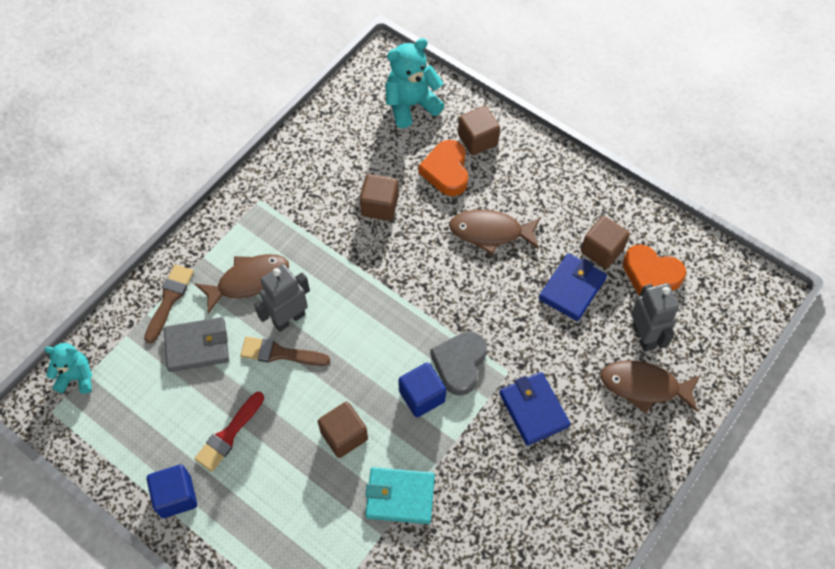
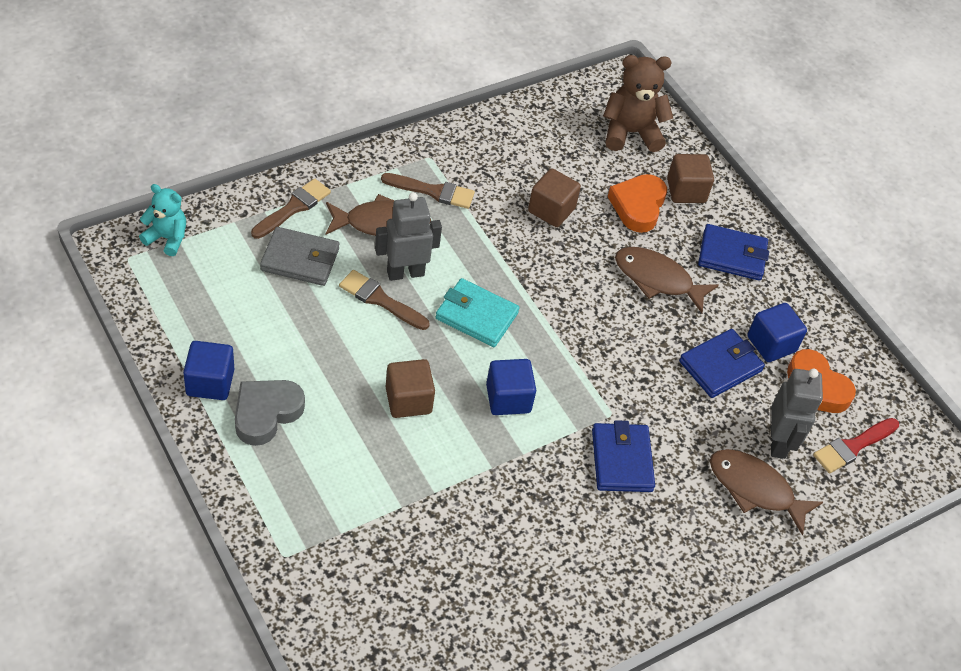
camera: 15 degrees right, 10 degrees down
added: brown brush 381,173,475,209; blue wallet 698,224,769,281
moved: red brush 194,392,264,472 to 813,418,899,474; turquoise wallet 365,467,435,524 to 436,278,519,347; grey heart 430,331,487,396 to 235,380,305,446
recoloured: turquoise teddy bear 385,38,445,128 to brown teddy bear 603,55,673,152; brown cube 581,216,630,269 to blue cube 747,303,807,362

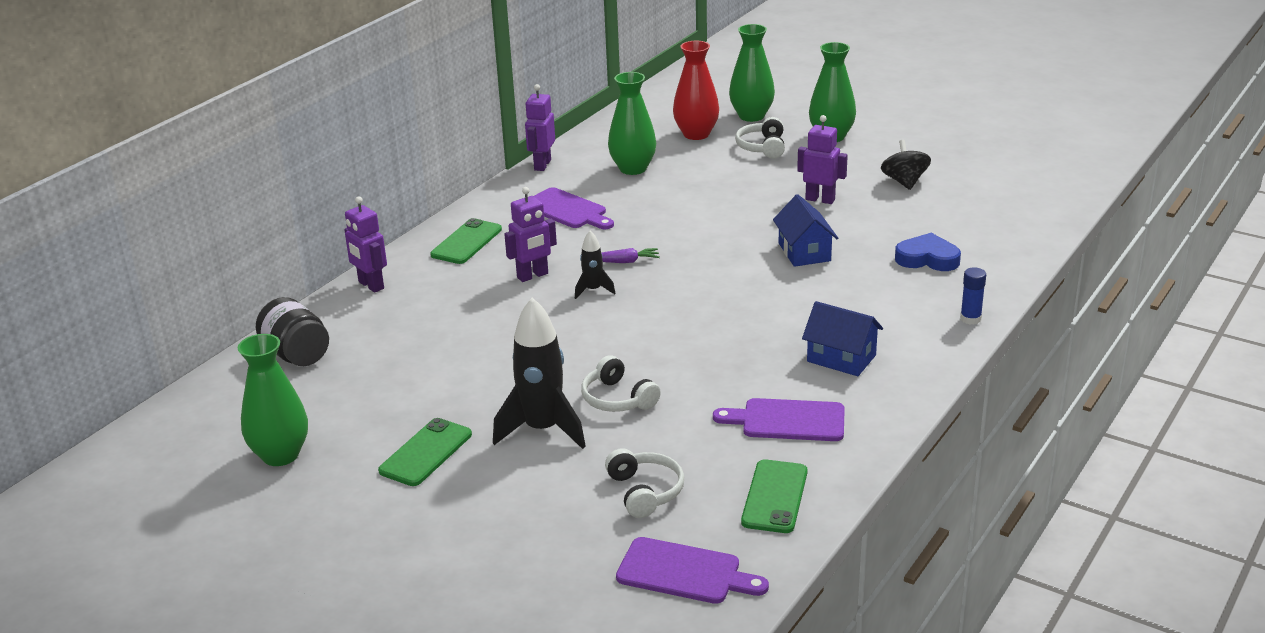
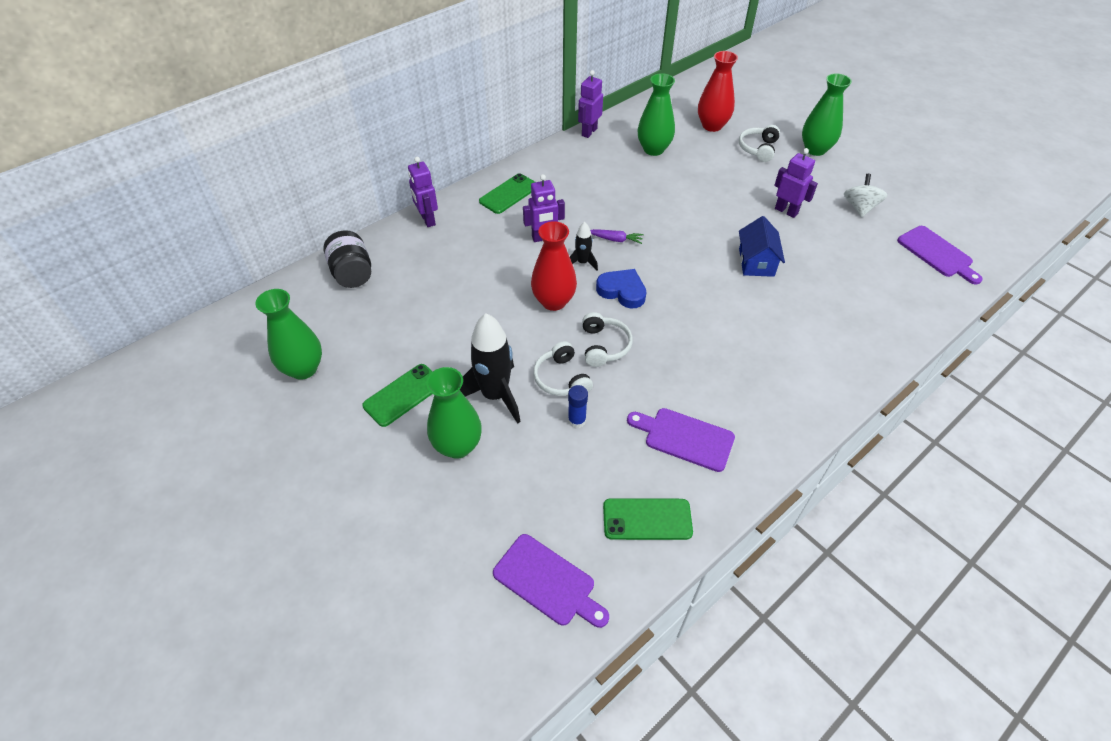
camera: 15 degrees right, 20 degrees up
removed: blue house 802,301,883,376
added: red vase 531,221,577,311
moved: purple cutting board 534,187,614,229 to 897,226,983,284; white headphones 605,448,684,518 to 582,312,633,367; green vase 729,24,775,122 to 426,367,482,459; blue heart 895,233,961,271 to 596,269,647,308; blue glue stick 960,267,986,325 to 568,385,588,428
recoloured: black spinning top 881,140,931,190 to white spinning top 844,174,887,217
turned: green phone 741,459,807,533 = 603,498,693,540 60 degrees clockwise

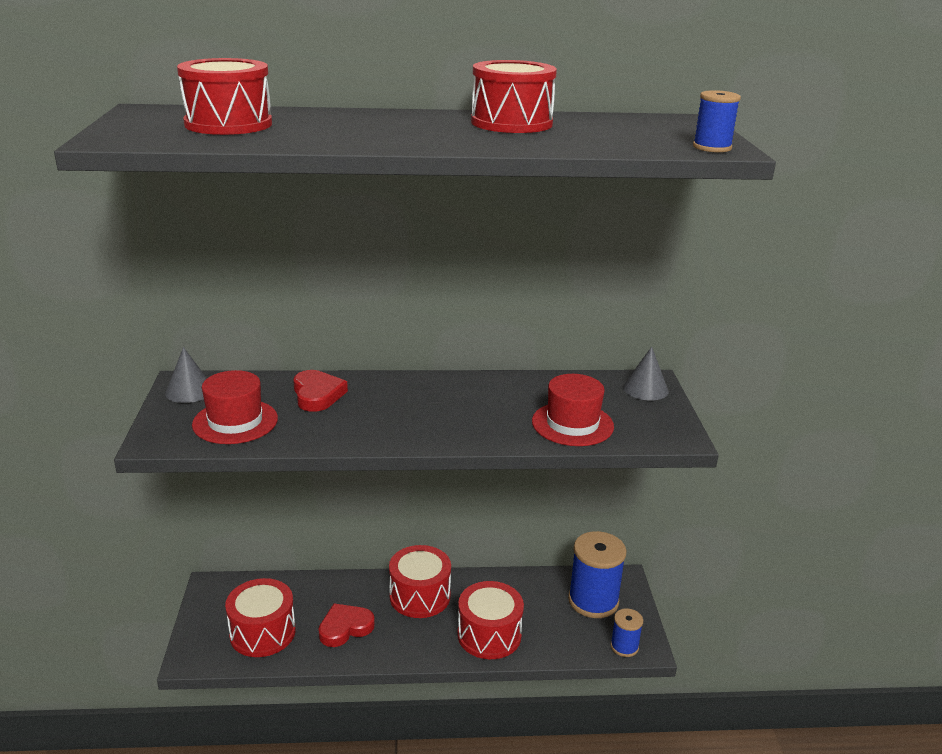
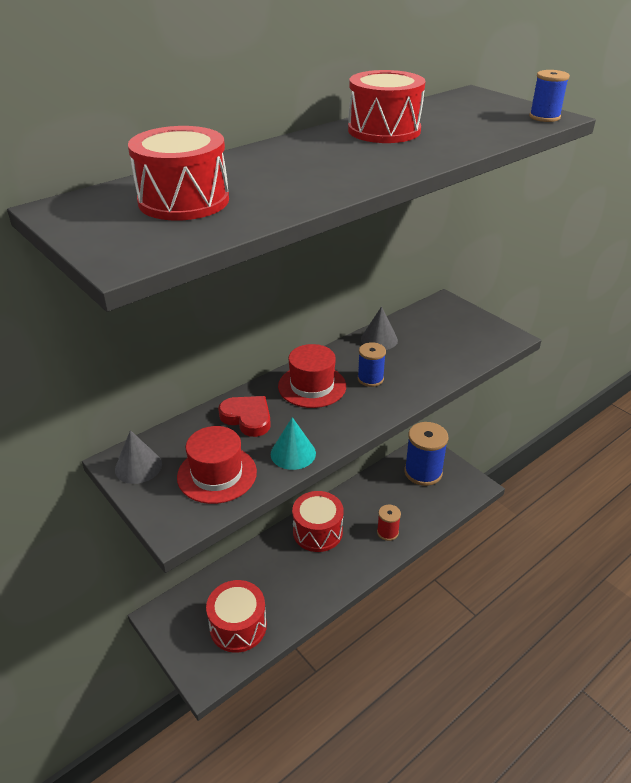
camera: 35 degrees left, 10 degrees up
removed: red heart 319,604,375,647
added: turquoise cone 271,417,316,470
moved: red hat 532,374,614,446 to 278,344,346,408; blue spool 610,608,643,657 to 358,342,386,387; grey cone 623,347,668,400 to 361,306,398,350
replaced: red drum 457,581,524,659 to red spool 377,505,401,541

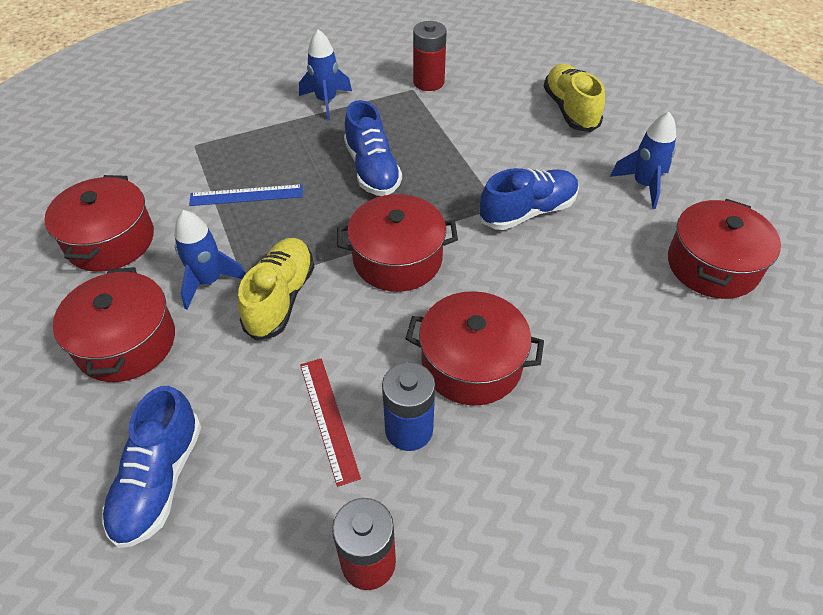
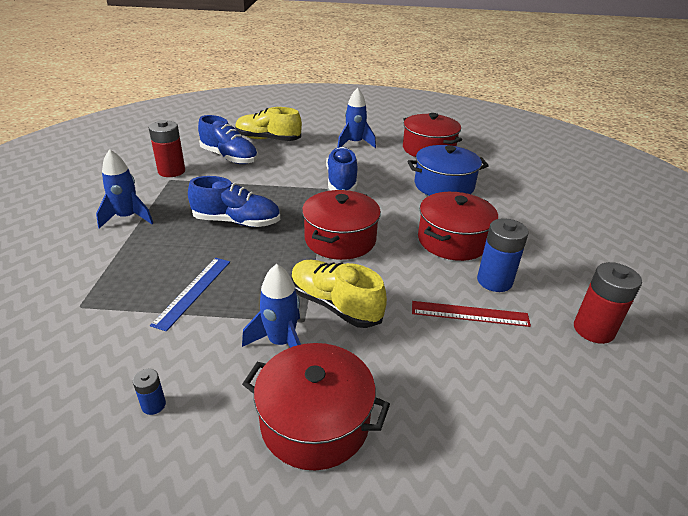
camera: 65 degrees left, 15 degrees down
added: blue pot 407,145,489,196
moved: blue shoe 102,386,201,548 to 198,115,258,164
replaced: red pot 44,175,154,272 to blue battery 133,369,166,415

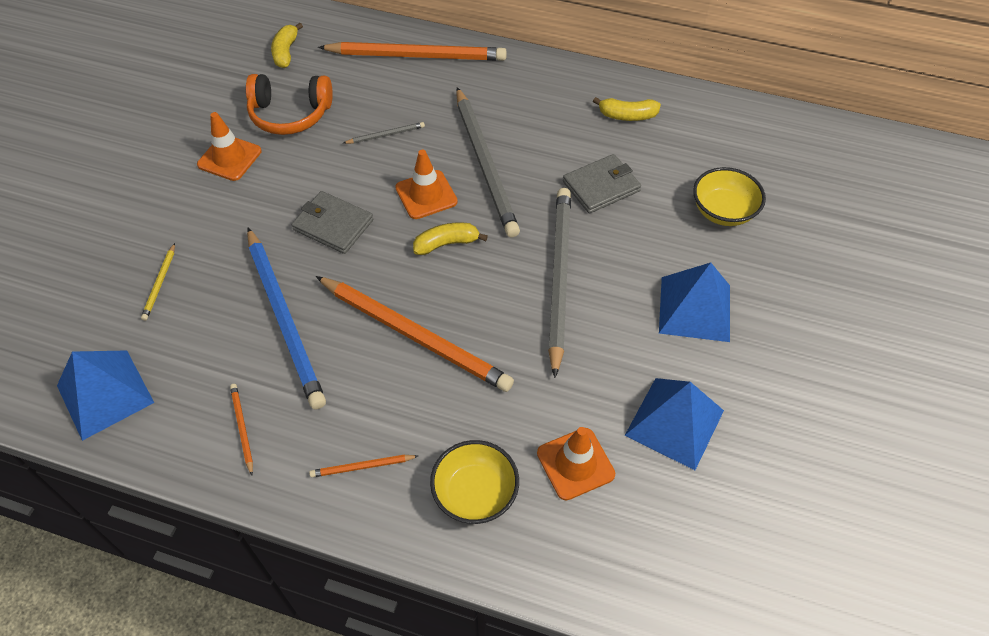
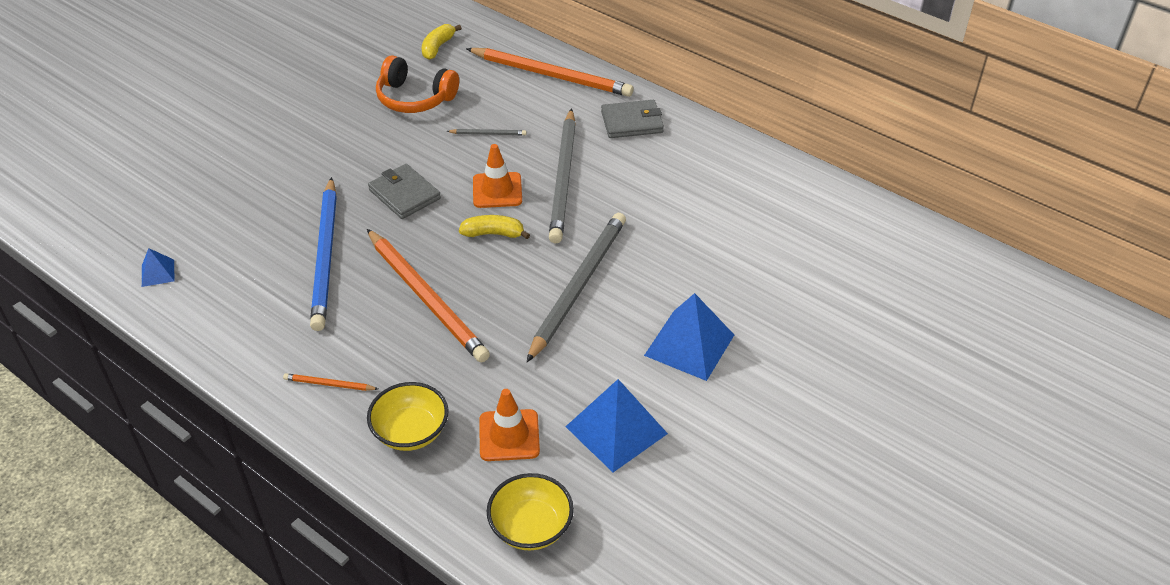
camera: 20 degrees right, 10 degrees down
removed: yellow pencil 141,243,175,321; orange traffic cone 197,112,261,181; orange pencil 230,384,253,476; yellow banana 593,97,661,121
moved: grey wallet 563,154,641,214 to 601,100,664,138; yellow bowl 693,167,766,226 to 487,473,574,550
resized: blue pyramid 57,351,154,441 = 142,248,175,287 x0.49

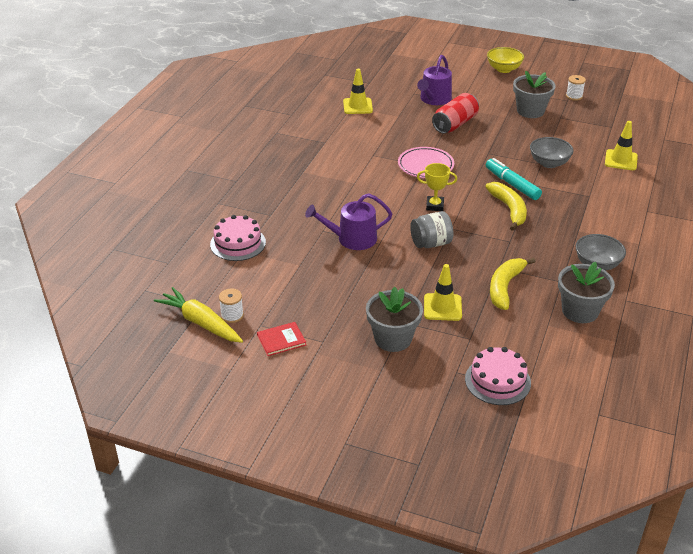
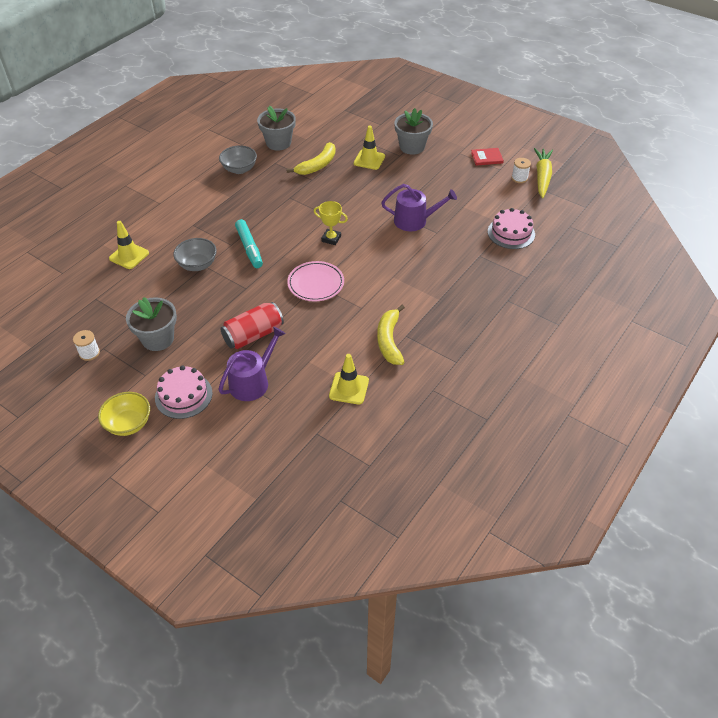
camera: 165 degrees left, 10 degrees up
removed: grey jar 410,211,453,248
moved: pink cake 465,347,531,405 to 155,365,213,419; yellow banana 485,182,527,231 to 377,305,405,365
turned: yellow carrot 154,287,243,343 = 534,148,553,198 135 degrees counterclockwise

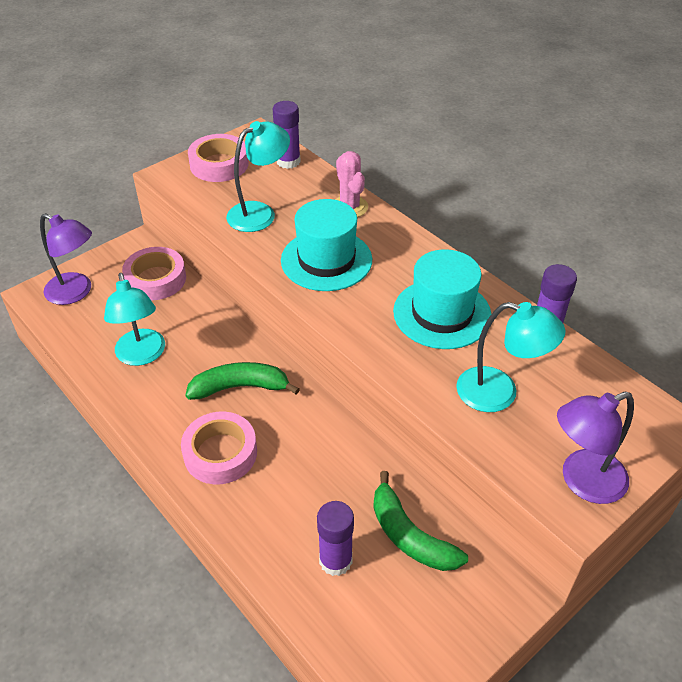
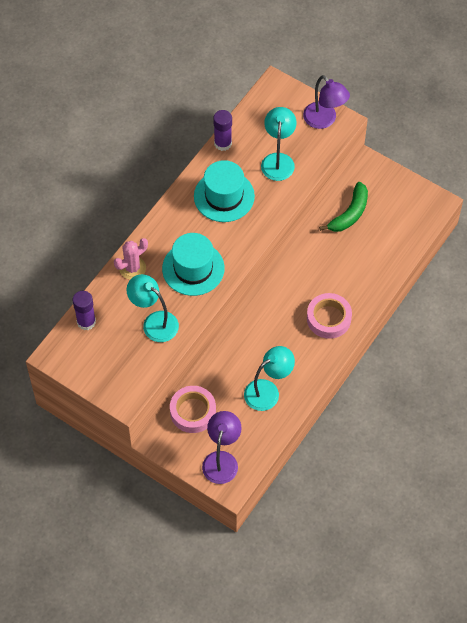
camera: 105 degrees left, 15 degrees up
removed: green banana 186,362,300,400; pink tape 188,134,249,182; purple glue stick 317,501,354,576

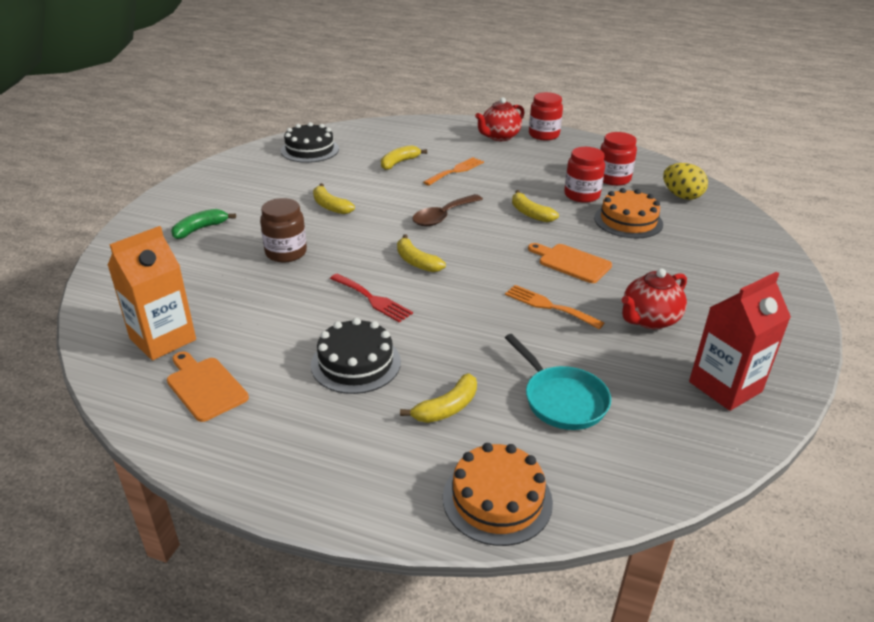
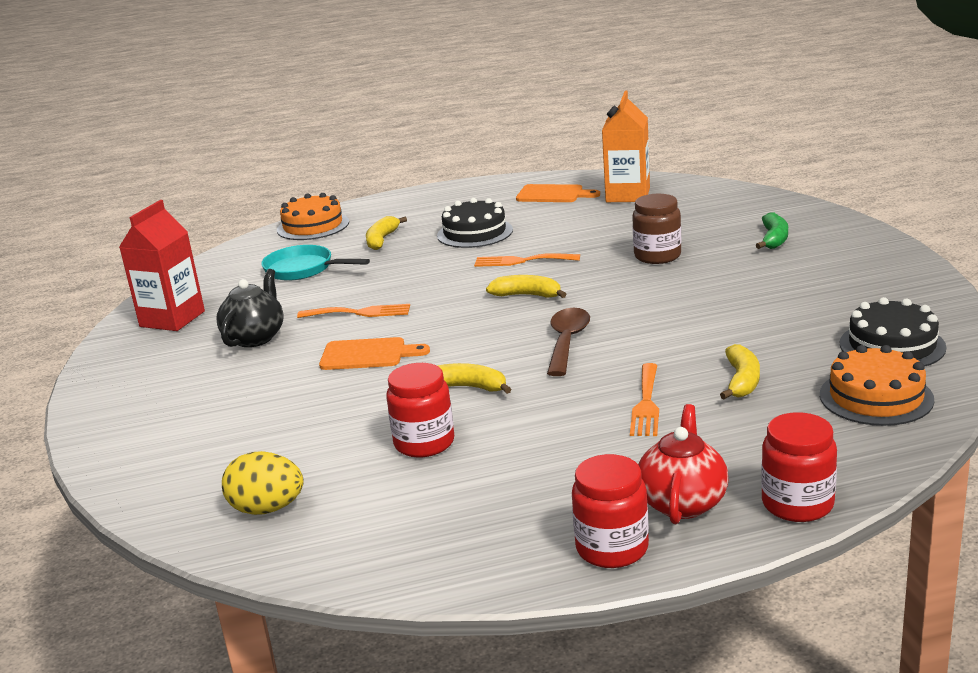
camera: 150 degrees right, 10 degrees down
removed: yellow banana 313,183,355,214
moved: orange cake 594,188,663,238 to 820,345,934,426; red jar 600,132,637,186 to 761,412,837,522
recoloured: red fork 330,273,413,322 to orange fork 474,253,580,267; red teapot 621,268,687,329 to black teapot 216,269,284,347

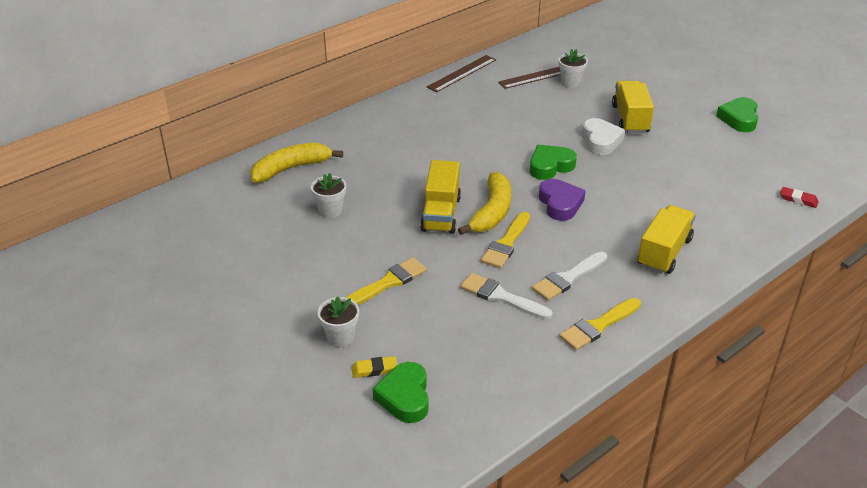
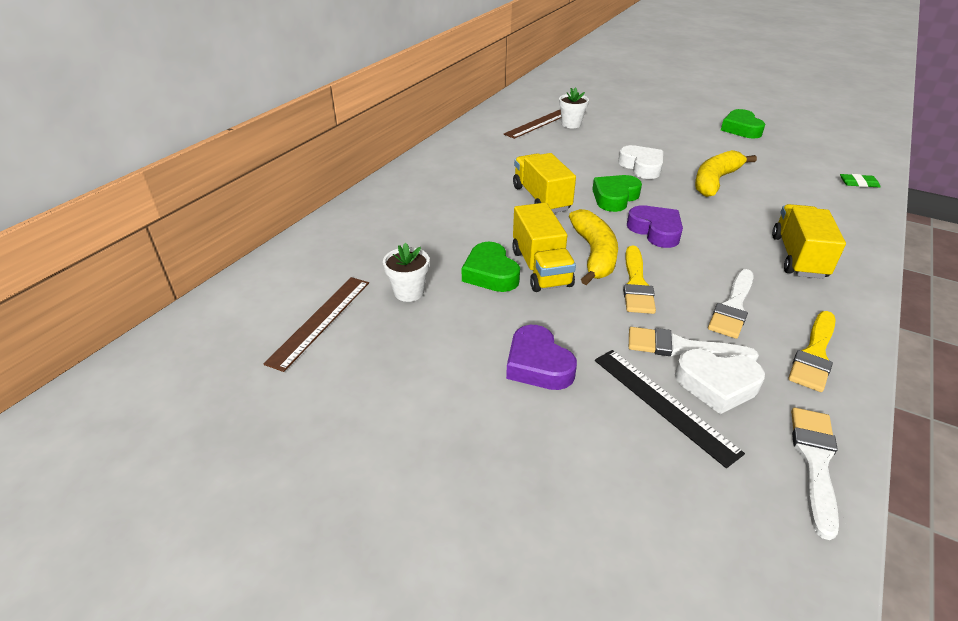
camera: 20 degrees left, 0 degrees up
removed: white flower pot 318,296,359,347; yellow eraser 351,356,397,378
added: black ruler 595,350,745,468; white heart 675,349,765,414; white brush 791,407,839,540
moved: yellow banana 250,143,343,183 to 695,150,757,197; green heart 373,362,429,423 to 461,242,520,292; brown ruler 427,55,496,92 to 264,277,369,372; yellow truck 612,81,654,133 to 513,153,576,213
replaced: yellow brush 346,257,427,305 to purple heart 506,325,577,390
recoloured: red eraser 780,187,819,208 to green eraser 840,174,881,187

